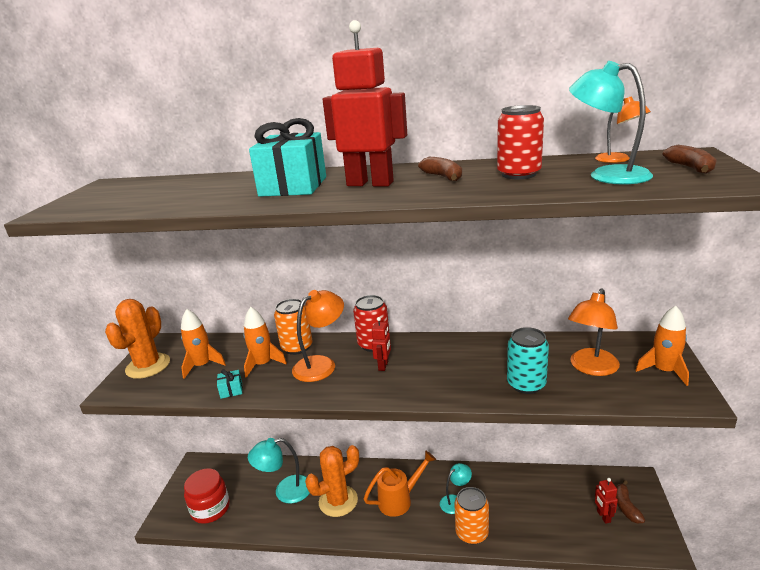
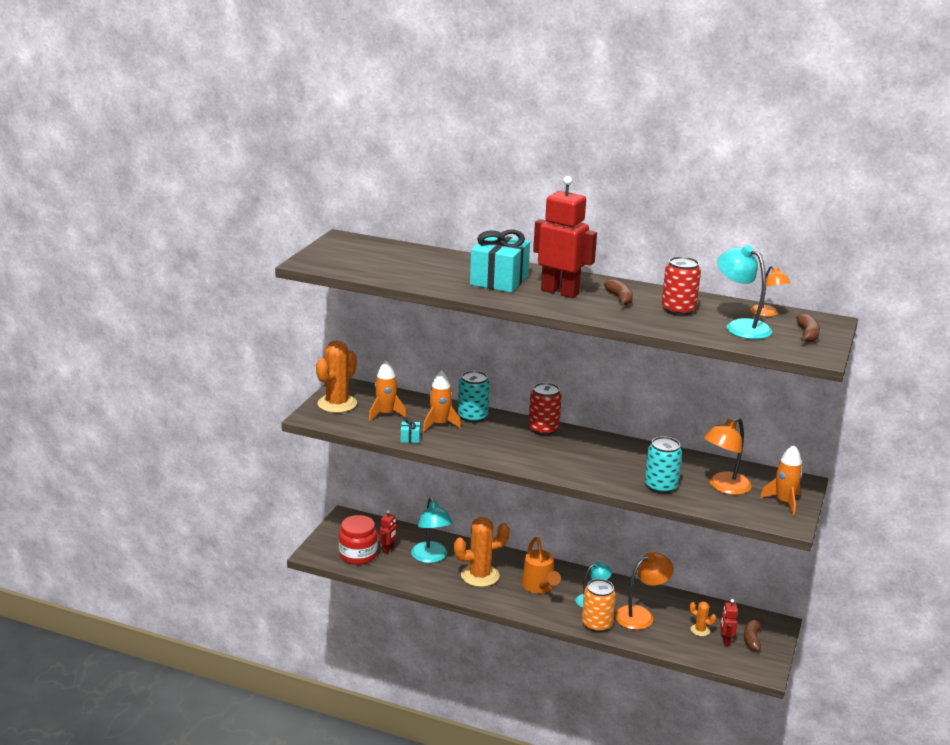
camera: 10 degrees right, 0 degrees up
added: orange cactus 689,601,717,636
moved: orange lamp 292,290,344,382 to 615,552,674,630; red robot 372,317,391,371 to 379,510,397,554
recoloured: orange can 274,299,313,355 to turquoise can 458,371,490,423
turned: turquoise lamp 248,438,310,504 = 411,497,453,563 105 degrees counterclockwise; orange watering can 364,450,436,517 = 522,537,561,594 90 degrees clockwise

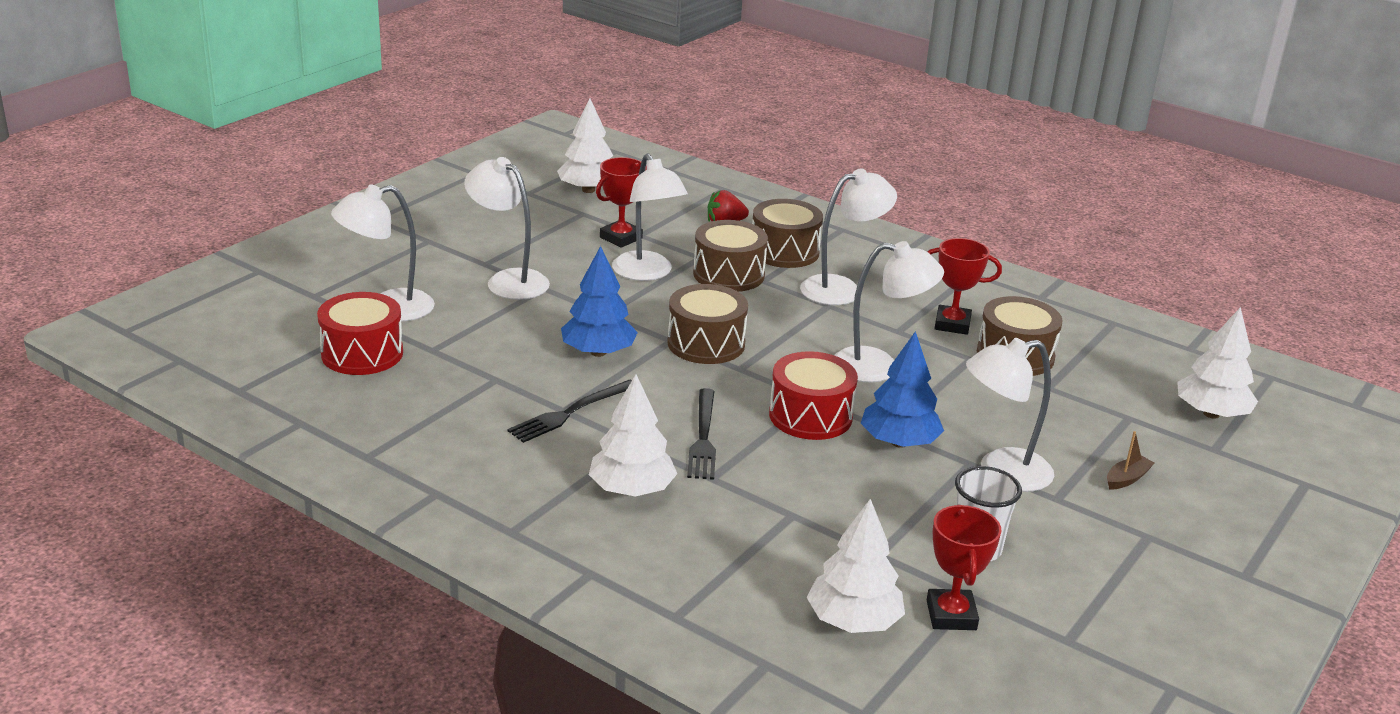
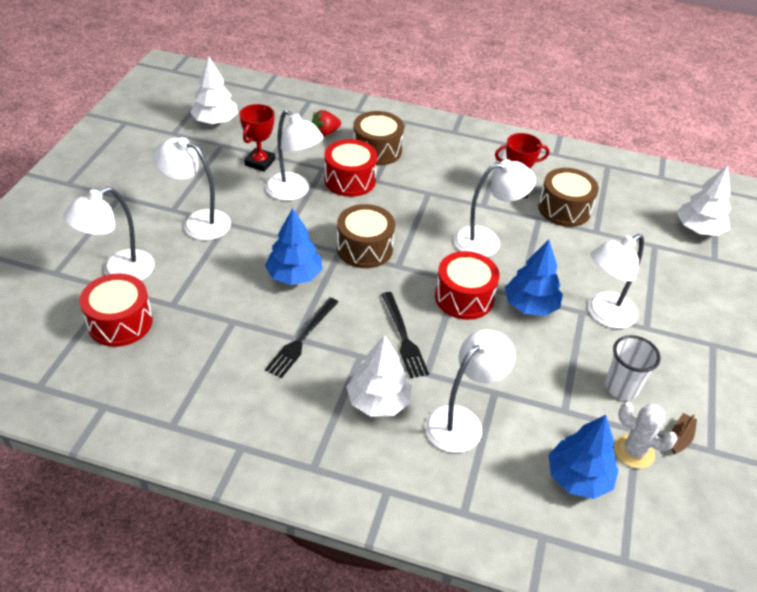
camera: 20 degrees left, 15 degrees up
moved: white lamp 800,168,897,305 to 425,329,515,453; brown boat 1107,431,1155,490 to 672,413,697,454
replaced: red trophy 927,504,1001,630 to white cactus 614,402,677,469
recoloured: brown drum 693,220,768,292 to red drum 324,139,377,197; white tree 807,499,905,633 to blue tree 549,415,619,499

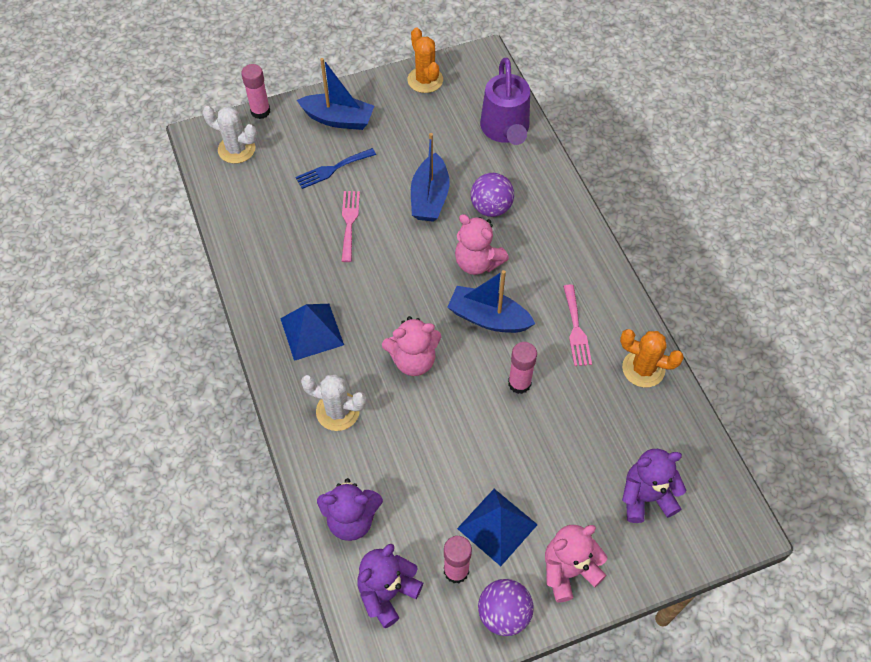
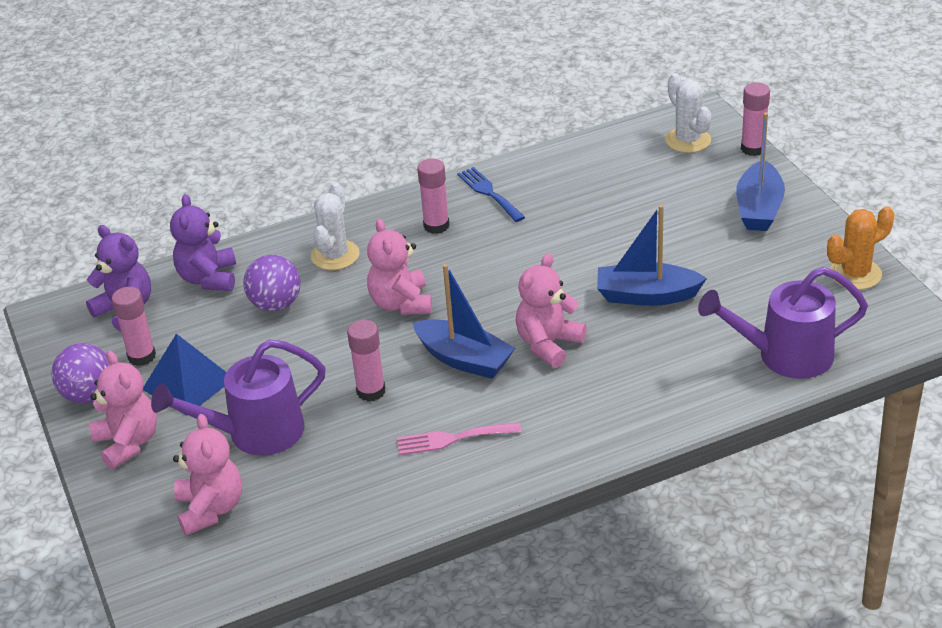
camera: 90 degrees right, 20 degrees down
removed: pink fork 341,191,360,262; orange cactus 620,329,684,387
added: purple watering can 151,339,326,455
moved: blue fork 296,148,376,189 to 457,167,525,222; purple ball 470,173,514,217 to 243,255,301,311
replaced: blue pyramid 280,304,344,361 to pink glue stick 417,159,449,234
recoloured: purple teddy bear 622,449,687,523 to pink teddy bear 173,414,242,535
turned: white cactus 202,106,257,164 = 665,73,711,153 45 degrees counterclockwise; blue boat 447,270,535,333 = 413,264,515,379 105 degrees clockwise

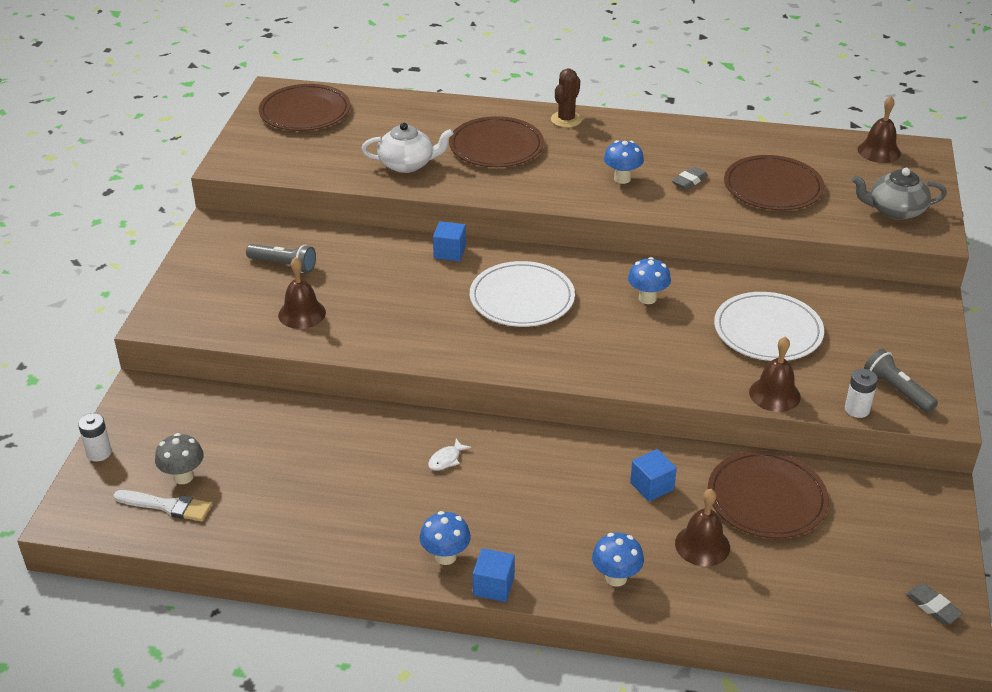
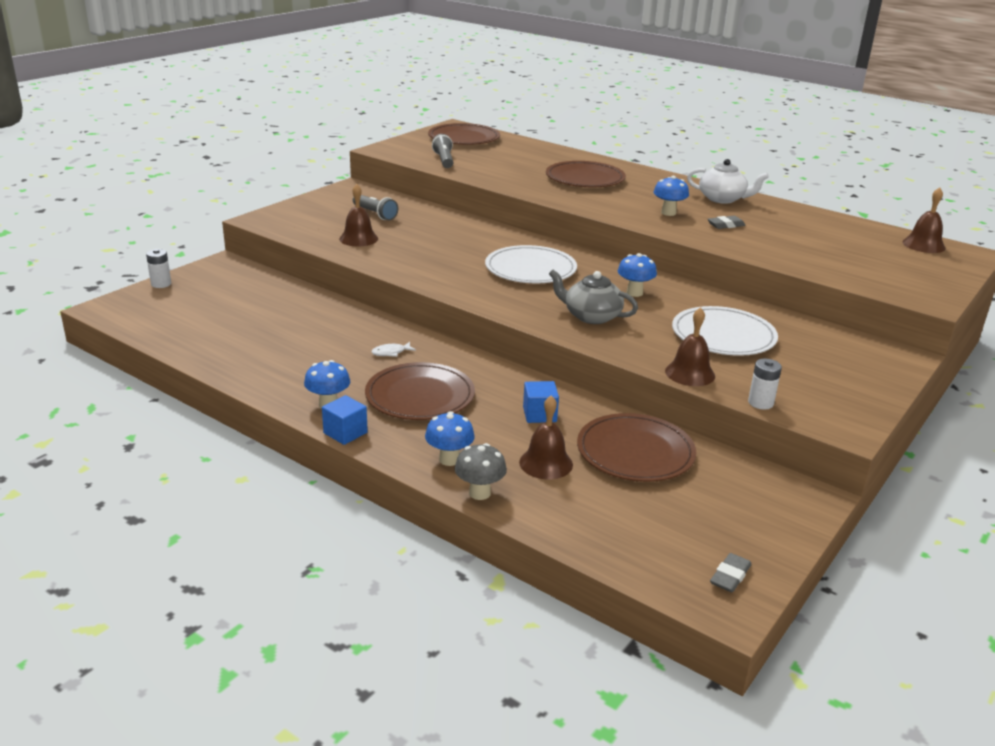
camera: 25 degrees right, 10 degrees down
removed: white brush 114,490,212,521; blue cube 433,221,466,261; brown cactus 551,68,582,128
moved: grey mushroom 155,433,204,484 to 455,443,507,500; white teapot 361,123,454,173 to 687,159,769,204; brown plate 724,155,825,211 to 365,362,475,420; grey teapot 852,168,947,220 to 549,270,638,324; grey flashlight 864,349,938,413 to 432,134,453,168
turned: grey eraser 905,584,963,624 = 710,553,752,592 45 degrees clockwise

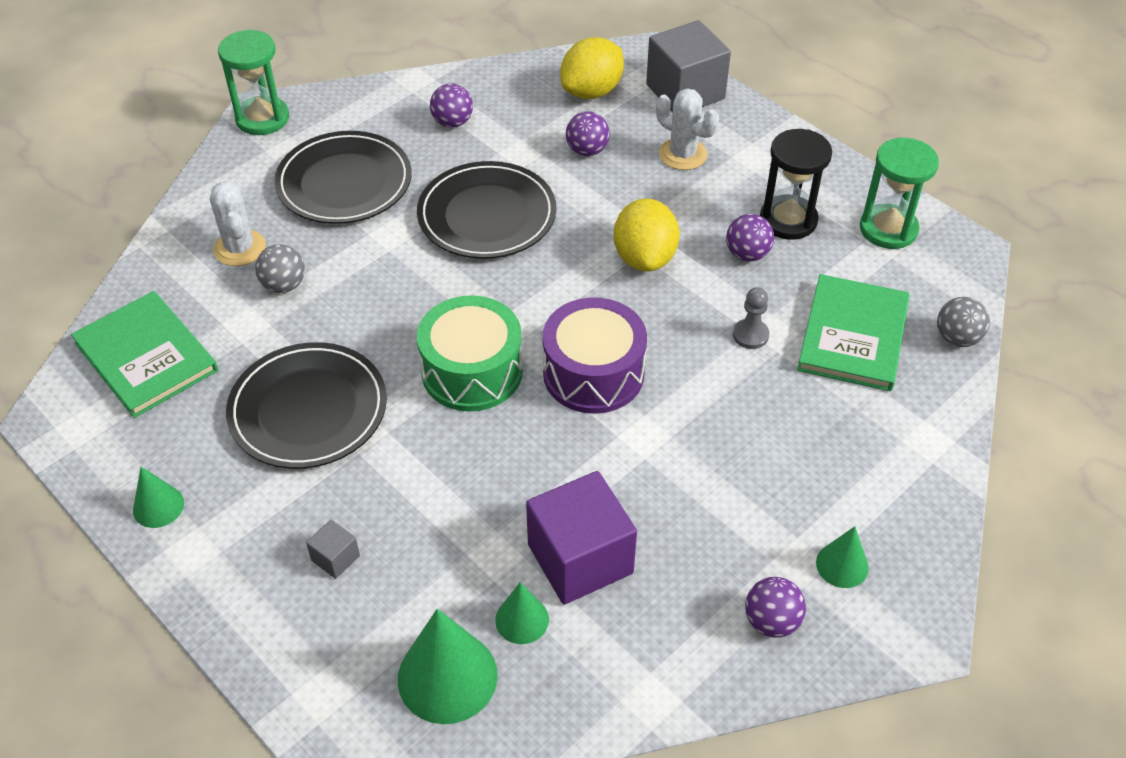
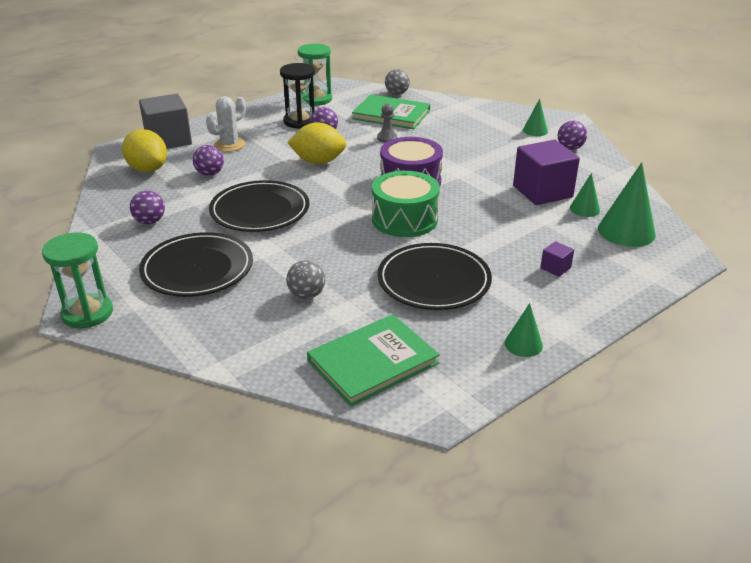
camera: 85 degrees left, 15 degrees down
removed: white cactus 210,181,266,266
recoloured: grey cube 306,520,360,579 to purple cube 540,241,574,277

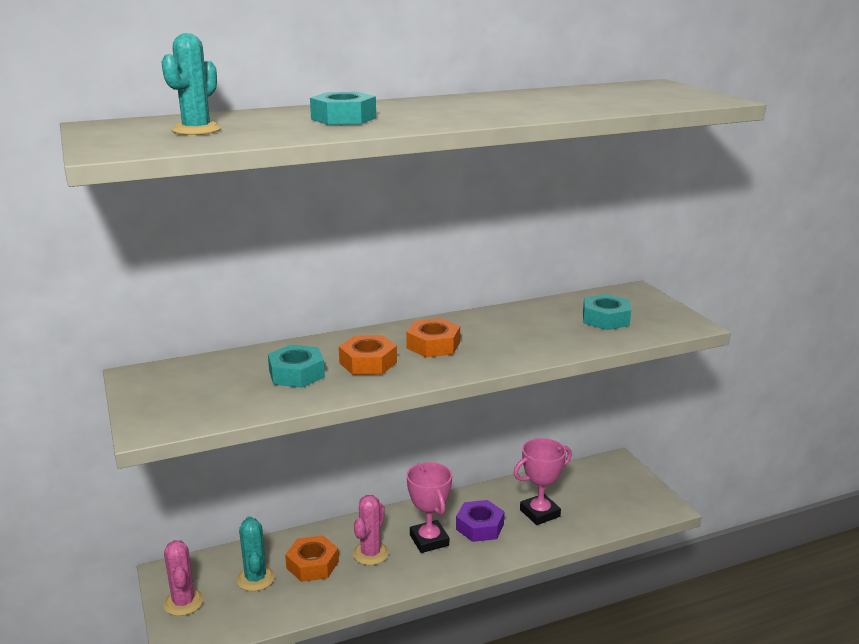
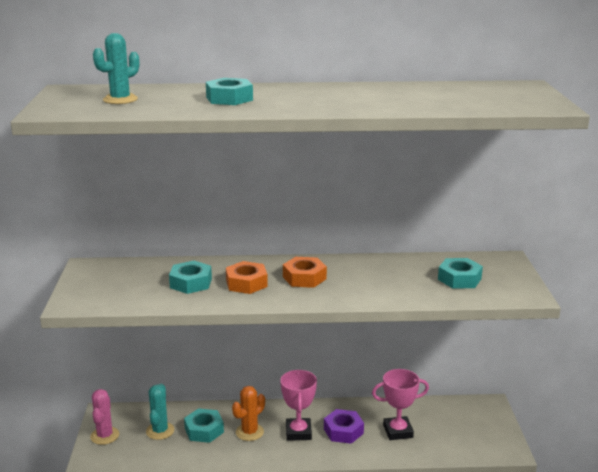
camera: 20 degrees right, 0 degrees up
recoloured: orange nut 285,535,339,582 to turquoise nut 184,408,224,443; pink cactus 353,495,389,565 to orange cactus 232,386,265,441

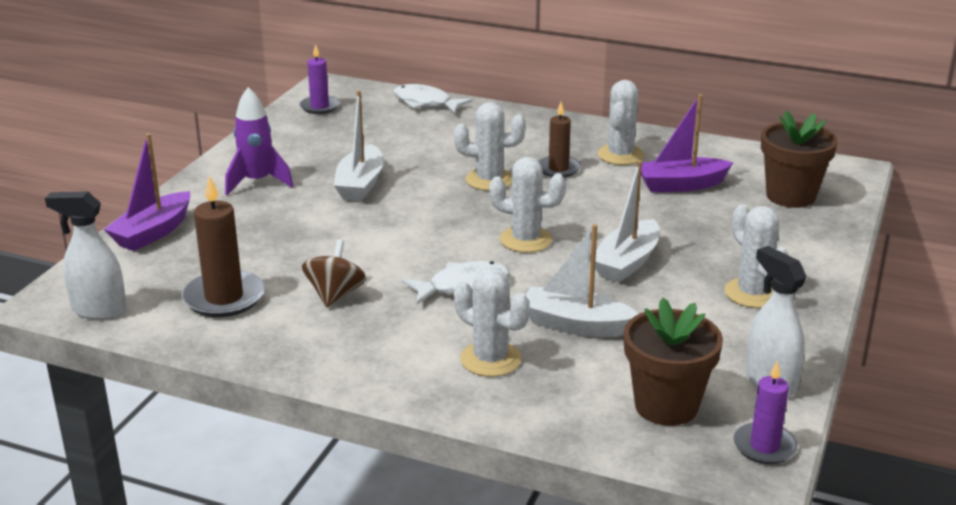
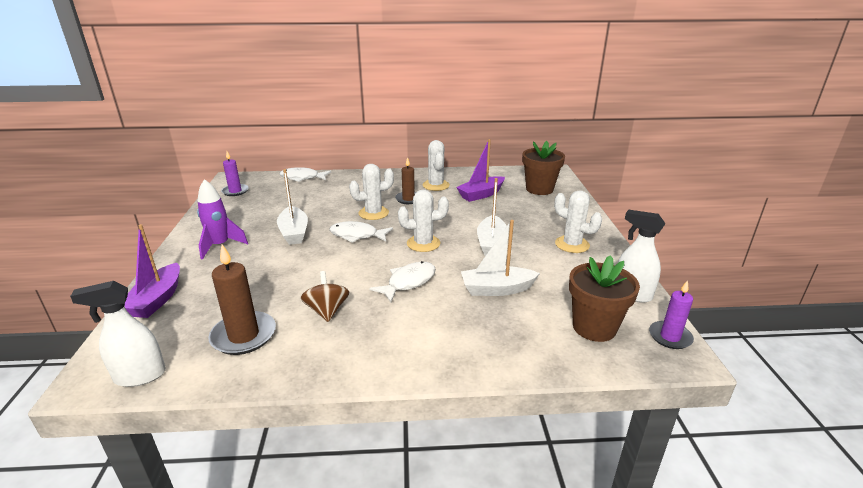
camera: 25 degrees left, 0 degrees up
removed: white cactus 454,267,530,377
added: white fish 329,221,393,243

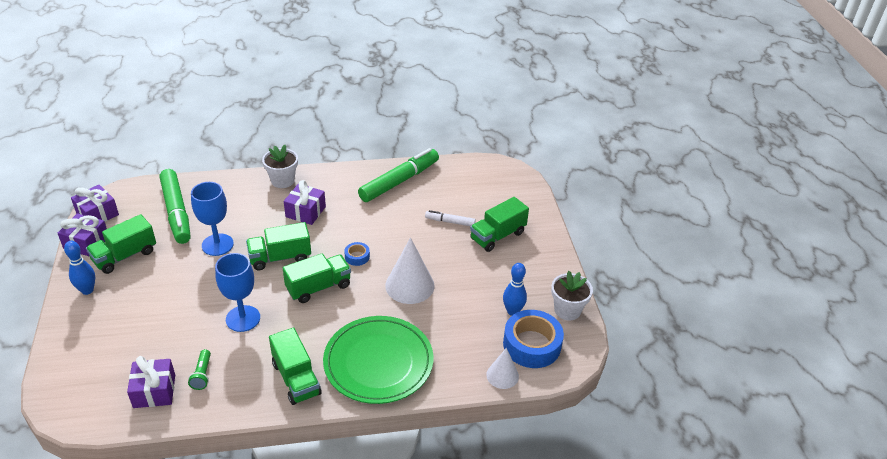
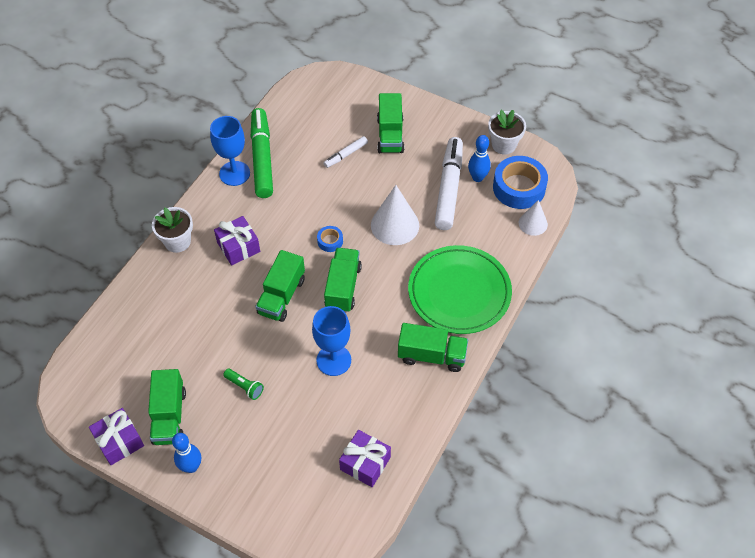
camera: 50 degrees left, 15 degrees up
removed: purple gift 71,185,119,222; green marker 160,169,191,244
added: white marker 435,137,463,230
moved: green flashlight 188,349,211,390 to 223,369,264,400; blue goblet 191,182,234,256 to 210,116,250,186

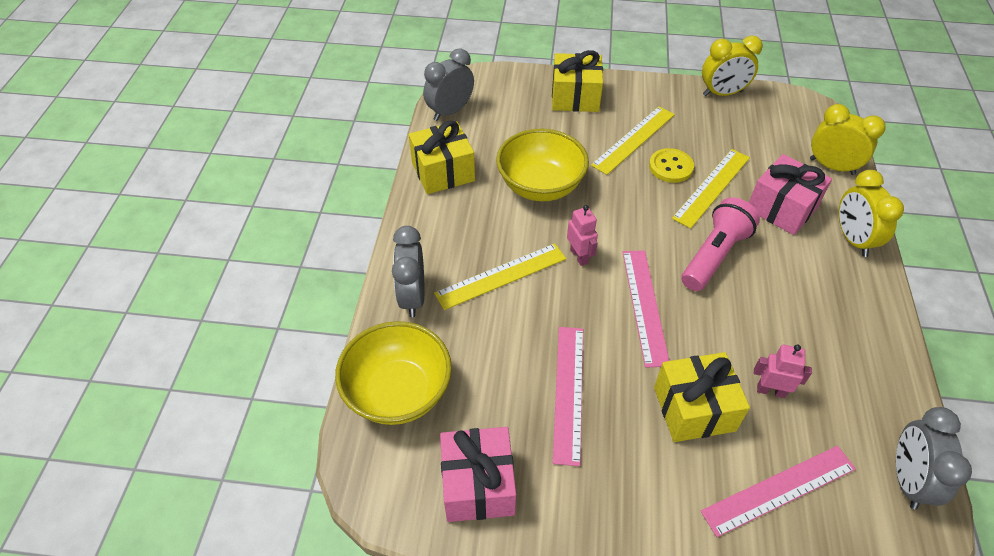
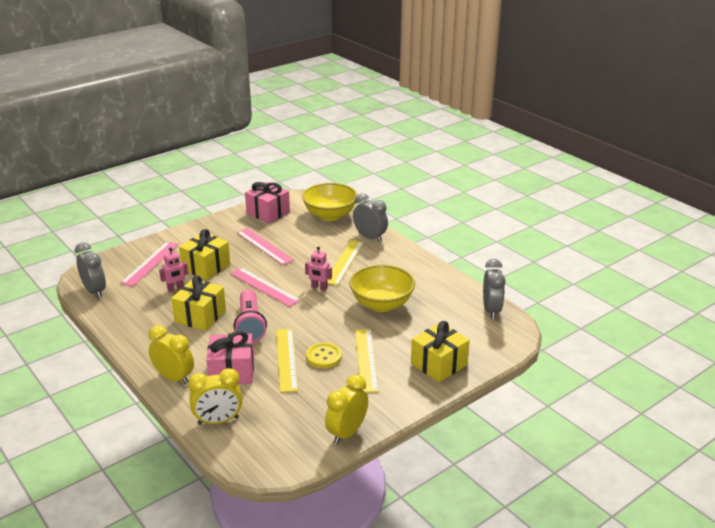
camera: 135 degrees right, 20 degrees down
moved: yellow gift 409,120,475,194 to 171,275,226,331

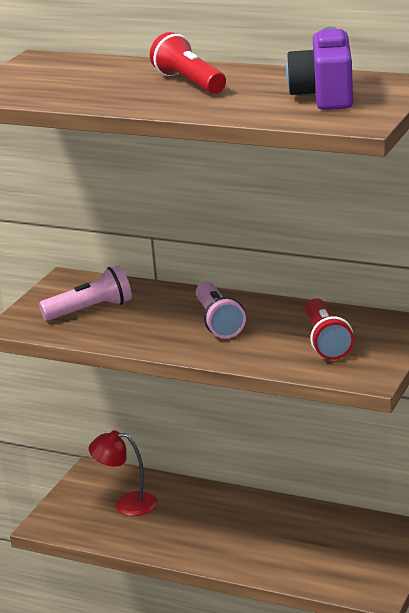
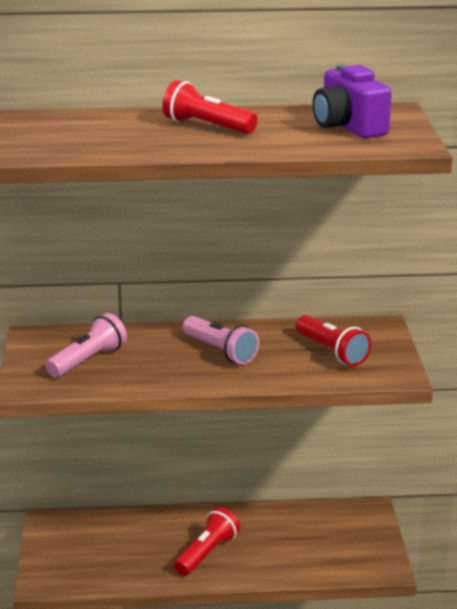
camera: 30 degrees left, 0 degrees up
removed: red lamp 89,430,157,516
added: red flashlight 174,507,240,576

